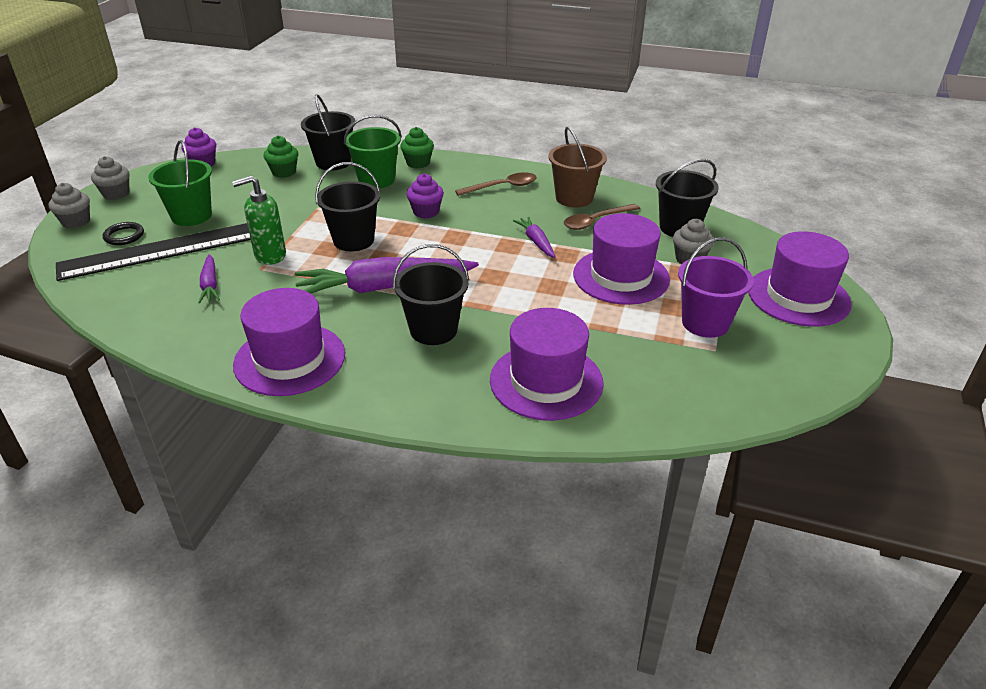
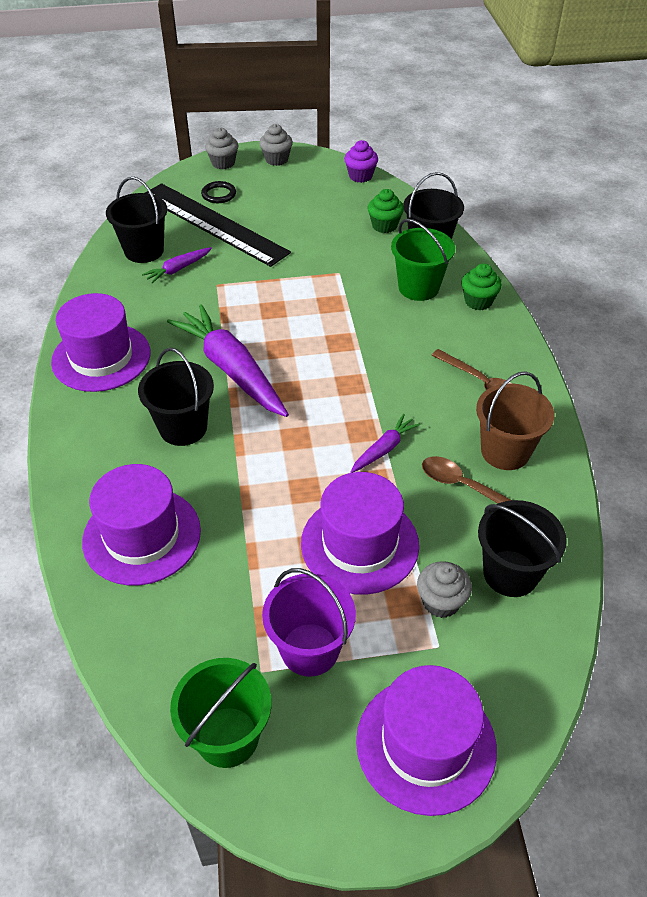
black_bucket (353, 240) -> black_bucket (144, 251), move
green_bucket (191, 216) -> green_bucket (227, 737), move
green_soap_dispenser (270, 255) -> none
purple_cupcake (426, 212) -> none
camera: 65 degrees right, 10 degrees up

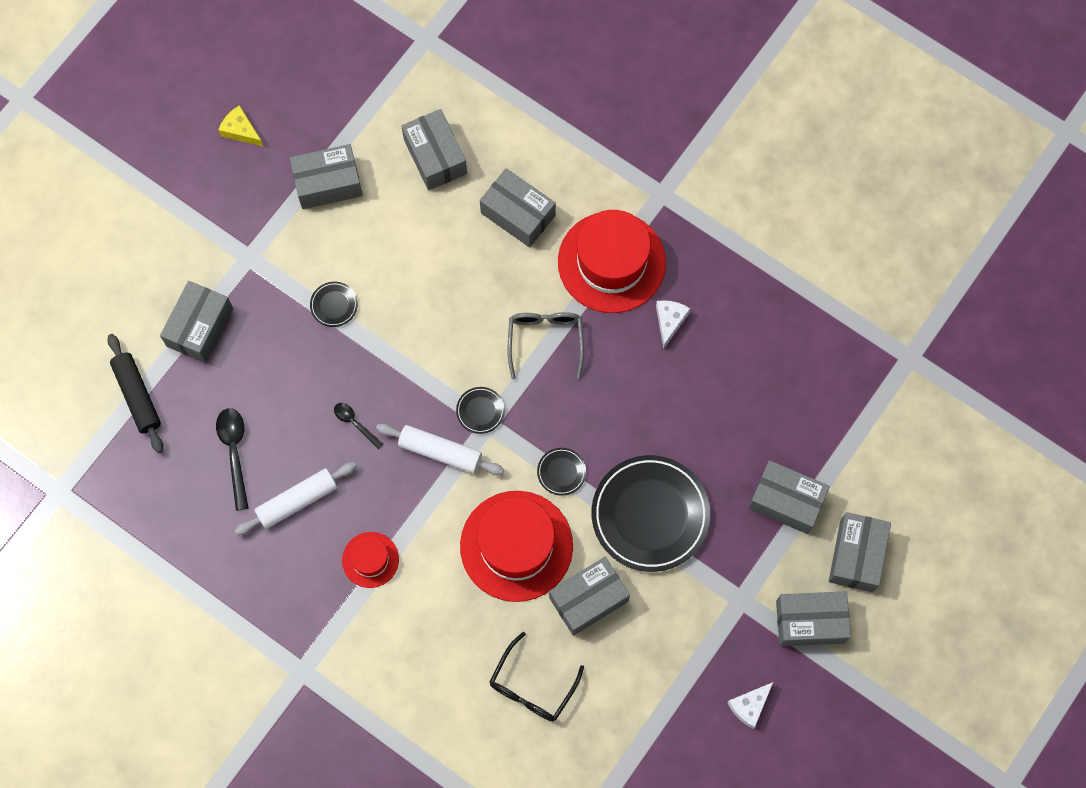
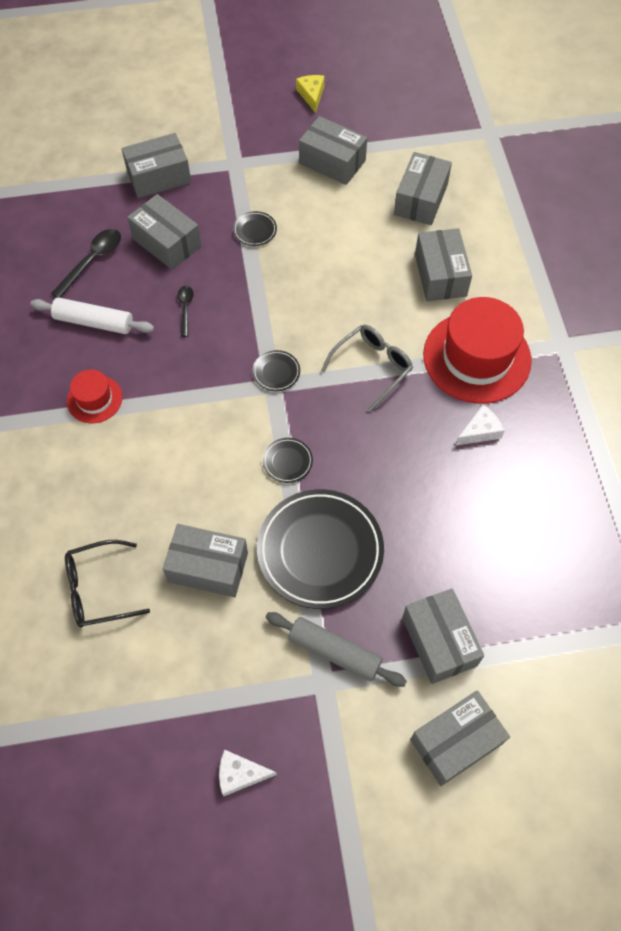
grey_box (810, 622) -> grey_box (167, 242), move
none -> grey_rolling_pin (334, 652)
black_rolling_pin (137, 396) -> none
white_rolling_pin (440, 451) -> none
red_hat (516, 546) -> none
camera: 45 degrees right, 10 degrees down

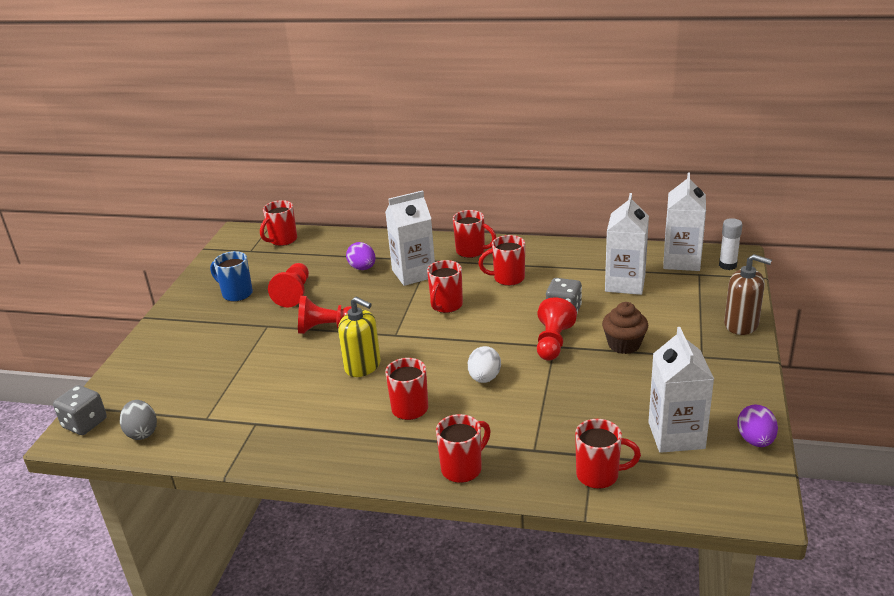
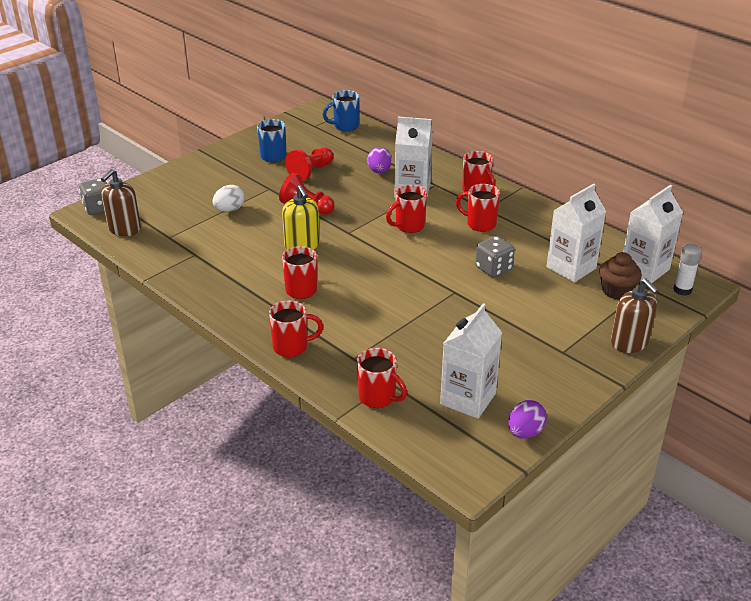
grey_egg (142, 432) -> brown_soap_dispenser (124, 229)
white_egg (484, 378) -> white_egg (229, 210), move
red_mug (282, 240) -> blue_mug (345, 126)
brown_cupcake (624, 344) -> brown_cupcake (616, 291), move
red_pawn (553, 342) -> none
camera: 30 degrees right, 5 degrees up

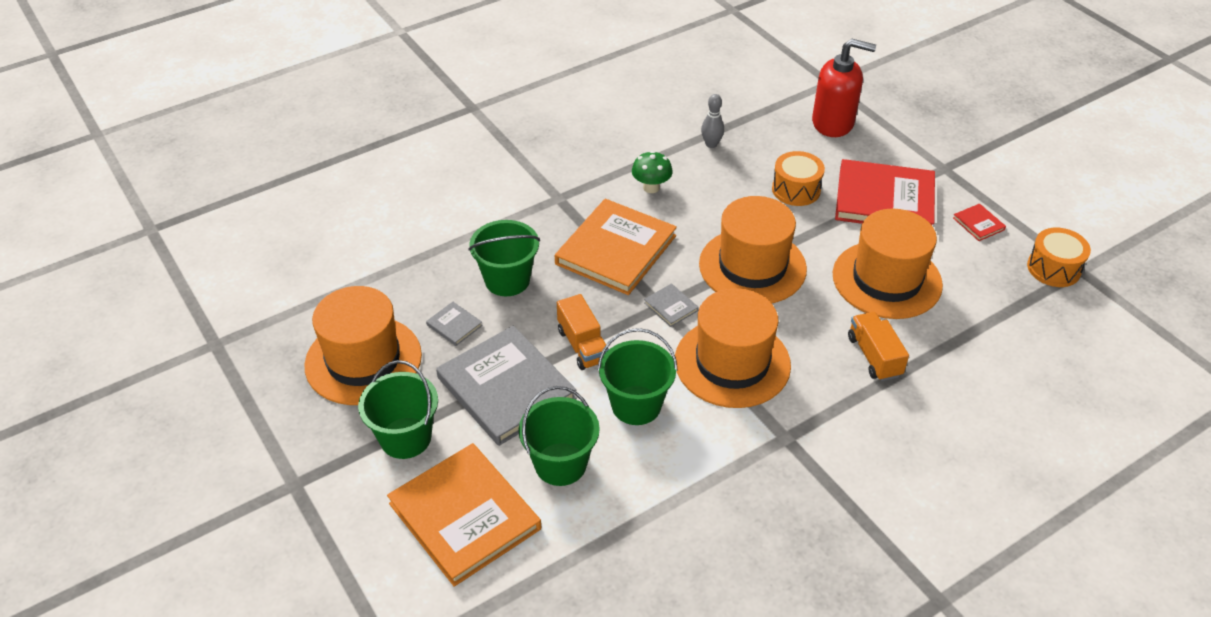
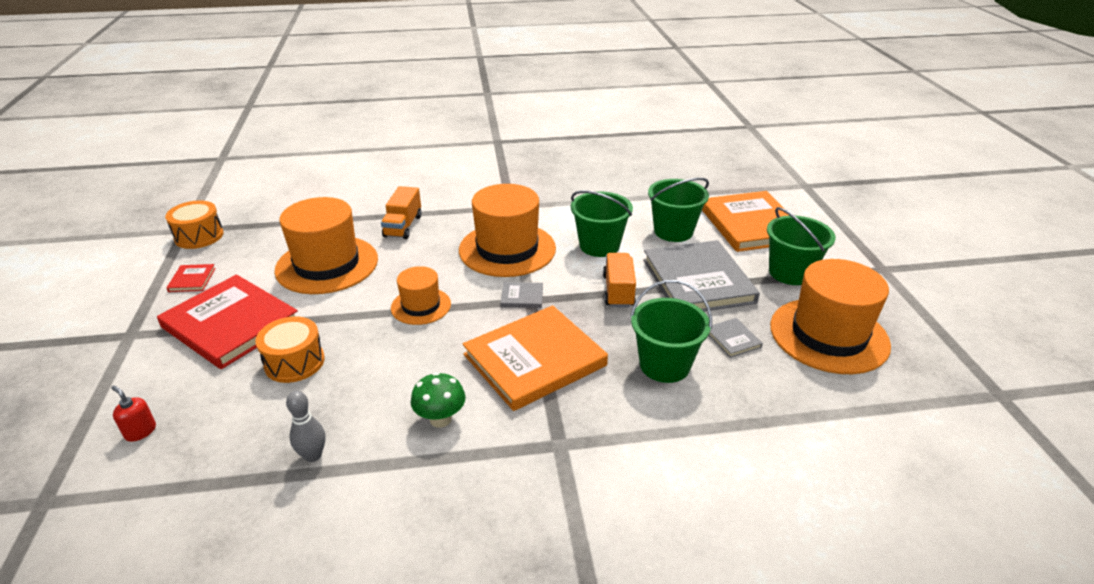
red_soap_dispenser (833, 123) -> red_soap_dispenser (140, 431), x0.41
orange_hat (752, 266) -> orange_hat (421, 306), x0.55
grey_book (671, 307) -> grey_book (522, 297), 75 degrees counterclockwise
camera: 155 degrees left, 10 degrees down

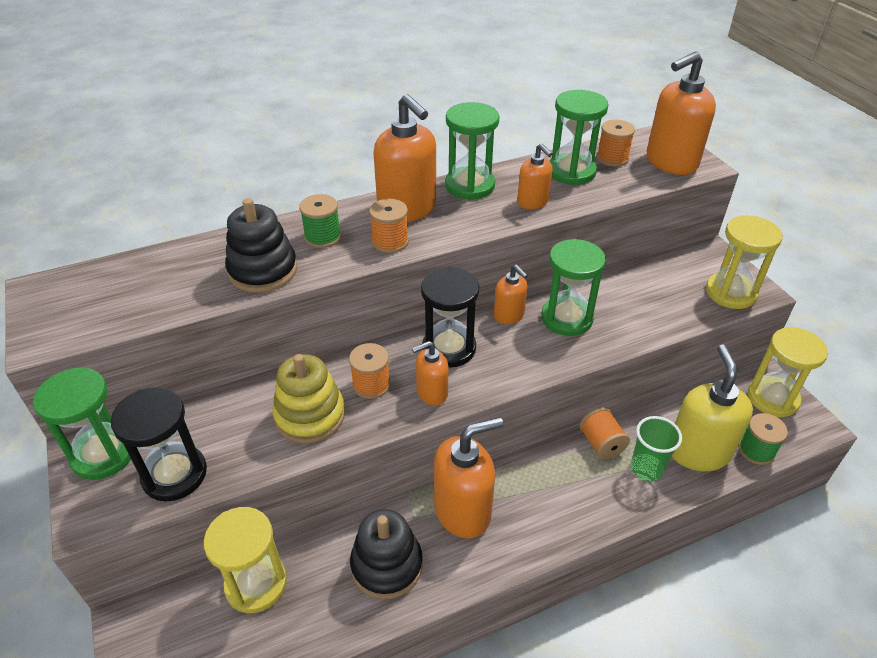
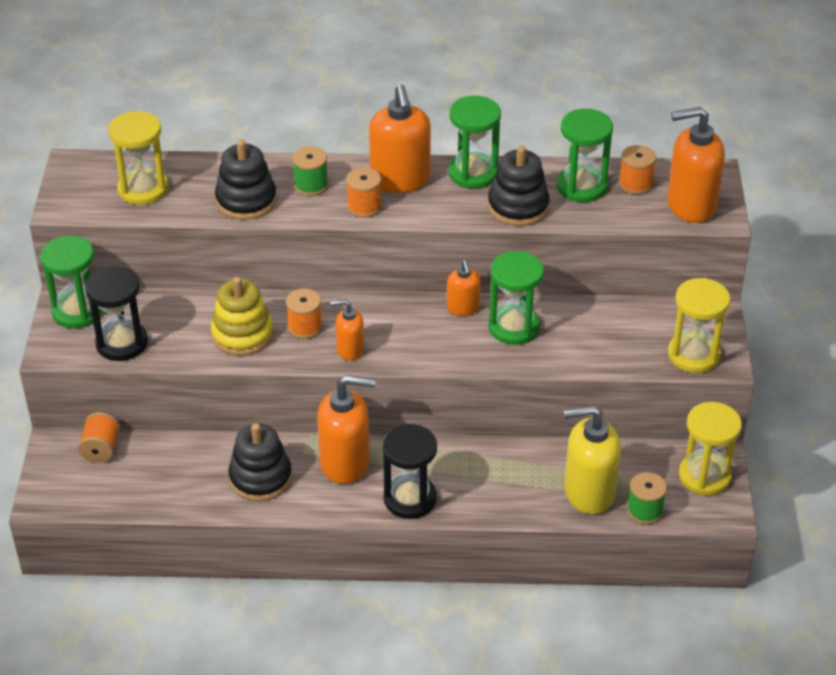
orange_spool (601, 443) -> orange_spool (101, 449), move
yellow_hourglass (256, 584) -> yellow_hourglass (143, 189), move
black_hourglass (449, 348) -> black_hourglass (410, 499), move
orange_soap_dispenser (532, 202) -> black_stacking_toy (518, 207)
yellow_soap_dispenser (698, 451) -> yellow_soap_dispenser (588, 492), 120 degrees counterclockwise
green_cup (646, 468) -> none
camera: 25 degrees right, 0 degrees up

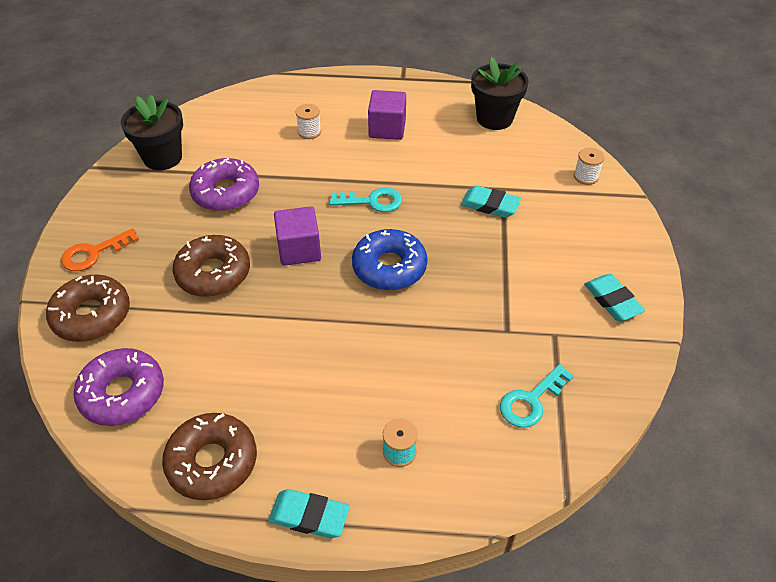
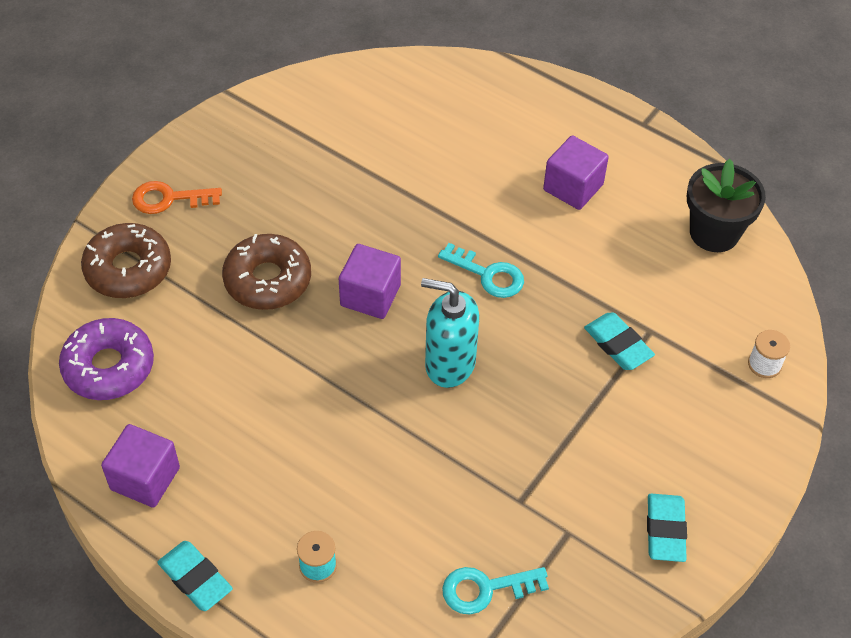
brown_donut (212, 462) -> purple_cube (145, 478)
blue_donut (389, 267) -> turquoise_soap_dispenser (449, 364)
black_flower_pot (162, 157) -> none
purple_donut (226, 193) -> none
white_spool (309, 132) -> none
camera: 30 degrees right, 5 degrees up

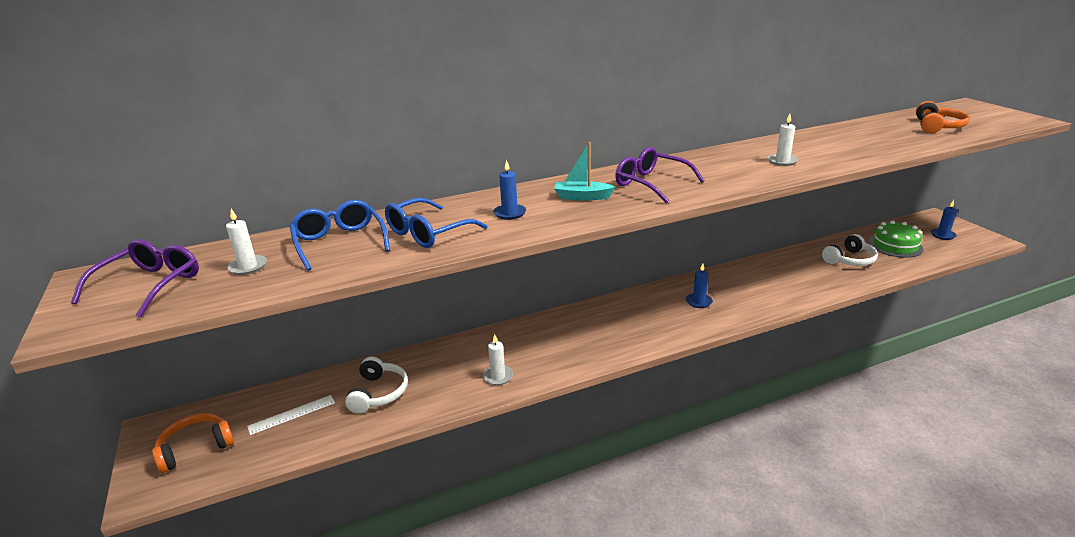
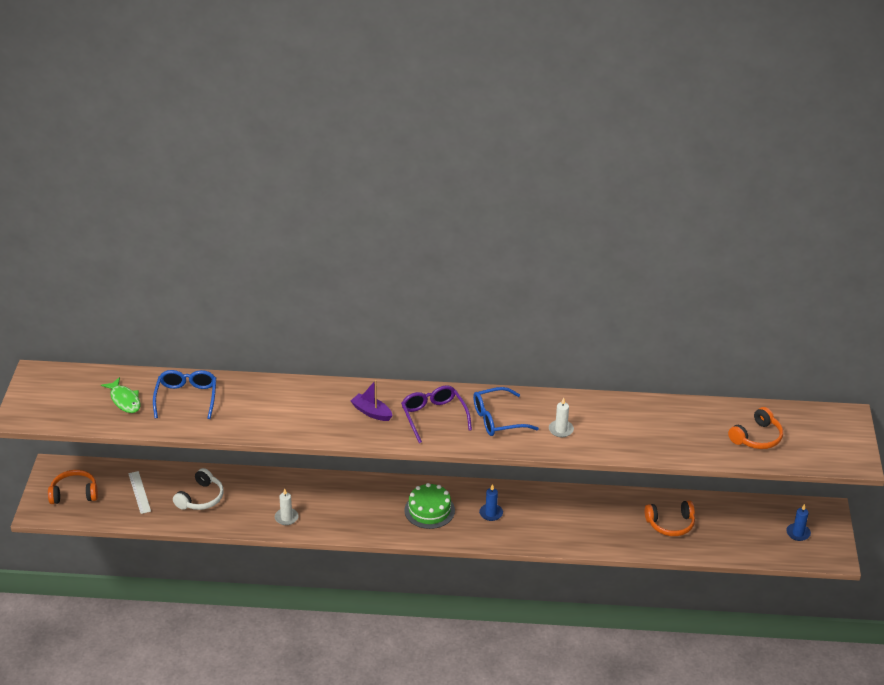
white_candle (248, 267) -> green_fish (124, 400)
white_ruler (292, 414) -> white_ruler (139, 492), 75 degrees clockwise
turquoise_boat (582, 197) -> purple_boat (371, 412)
green_cake (895, 245) -> green_cake (429, 510), move
blue_glasses (428, 233) -> blue_glasses (497, 419), move
white_headphones (849, 260) -> orange_headphones (670, 524)
purple_glasses (150, 285) -> none
blue_candle (509, 213) -> none
camera: 25 degrees right, 10 degrees up

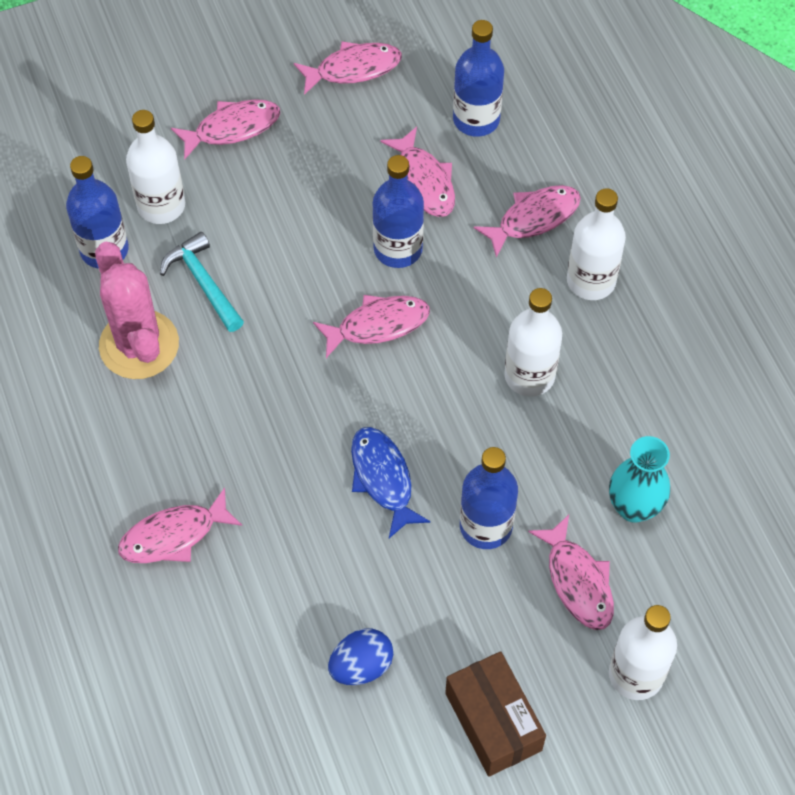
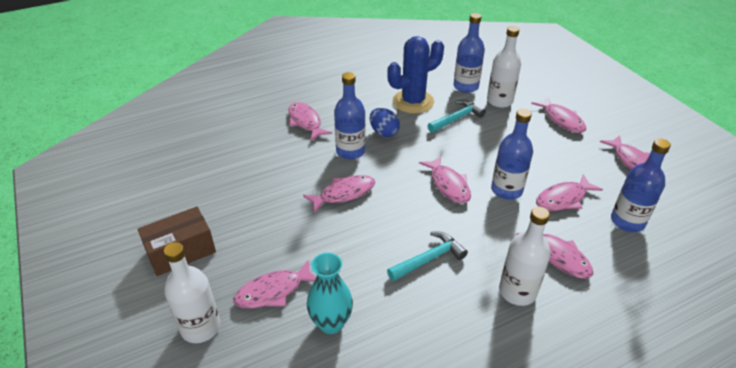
blue_fish (383, 478) -> pink_fish (344, 194)
blue_bottle (486, 526) -> blue_bottle (350, 151), move
blue_egg (361, 666) -> blue_egg (384, 132), move
pink_cactus (139, 345) -> blue_cactus (413, 102)
white_bottle (529, 375) -> turquoise_hammer (428, 259)
camera: 85 degrees right, 20 degrees down

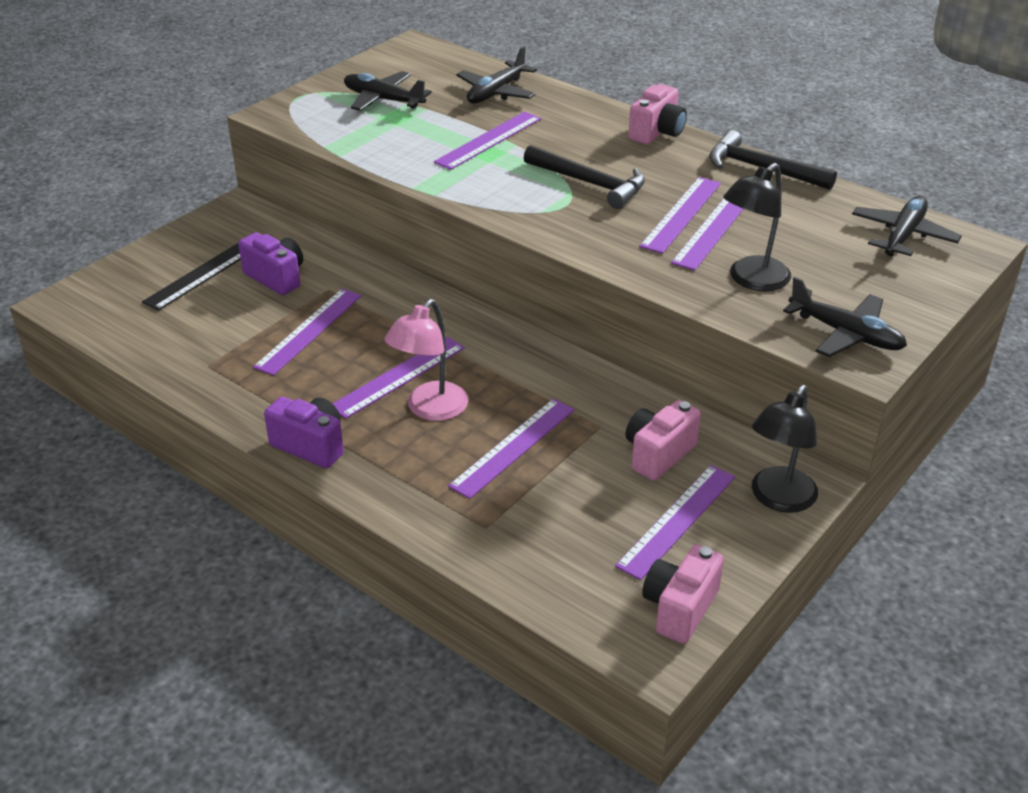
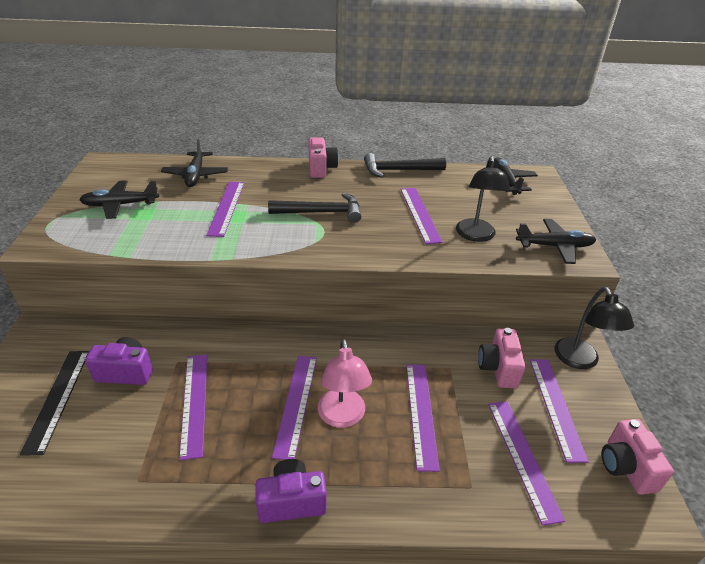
purple_ruler (681, 214) -> purple_ruler (522, 457), move
camera: 40 degrees left, 0 degrees up

